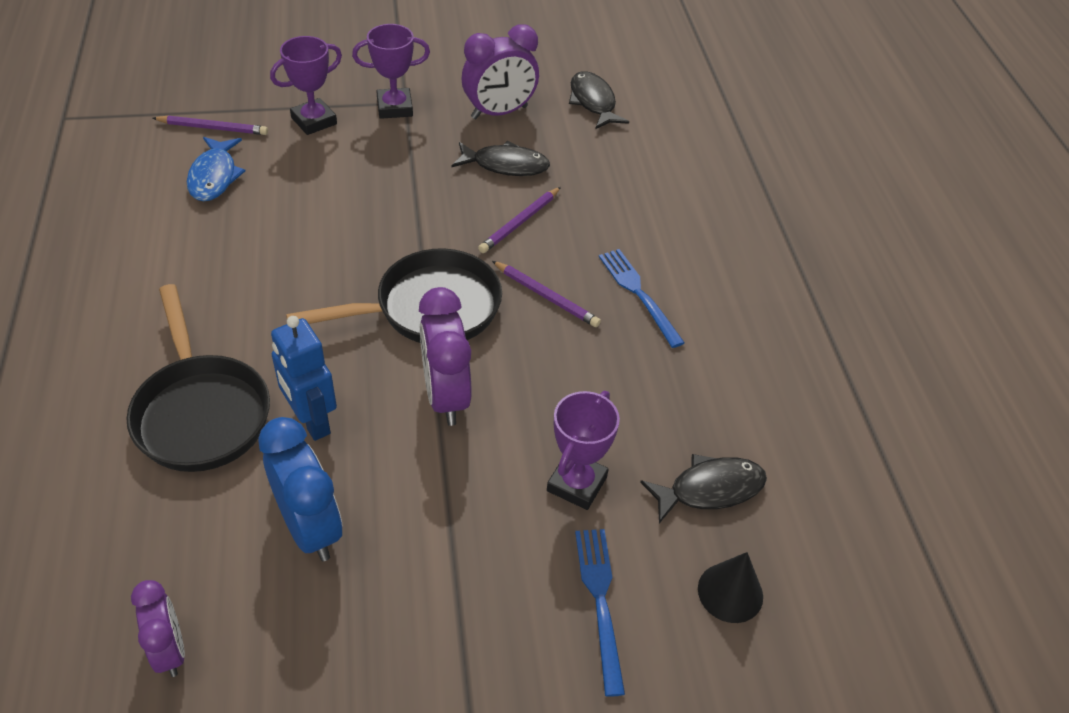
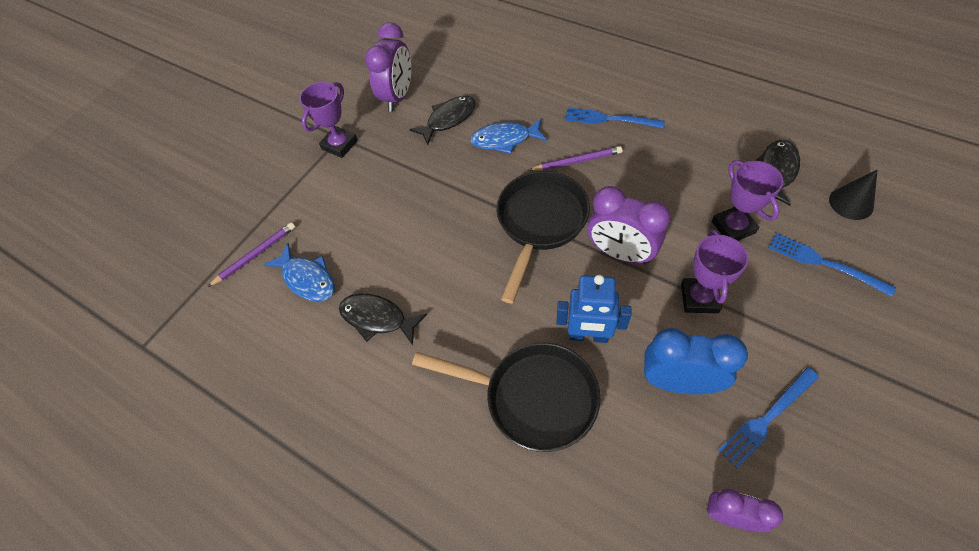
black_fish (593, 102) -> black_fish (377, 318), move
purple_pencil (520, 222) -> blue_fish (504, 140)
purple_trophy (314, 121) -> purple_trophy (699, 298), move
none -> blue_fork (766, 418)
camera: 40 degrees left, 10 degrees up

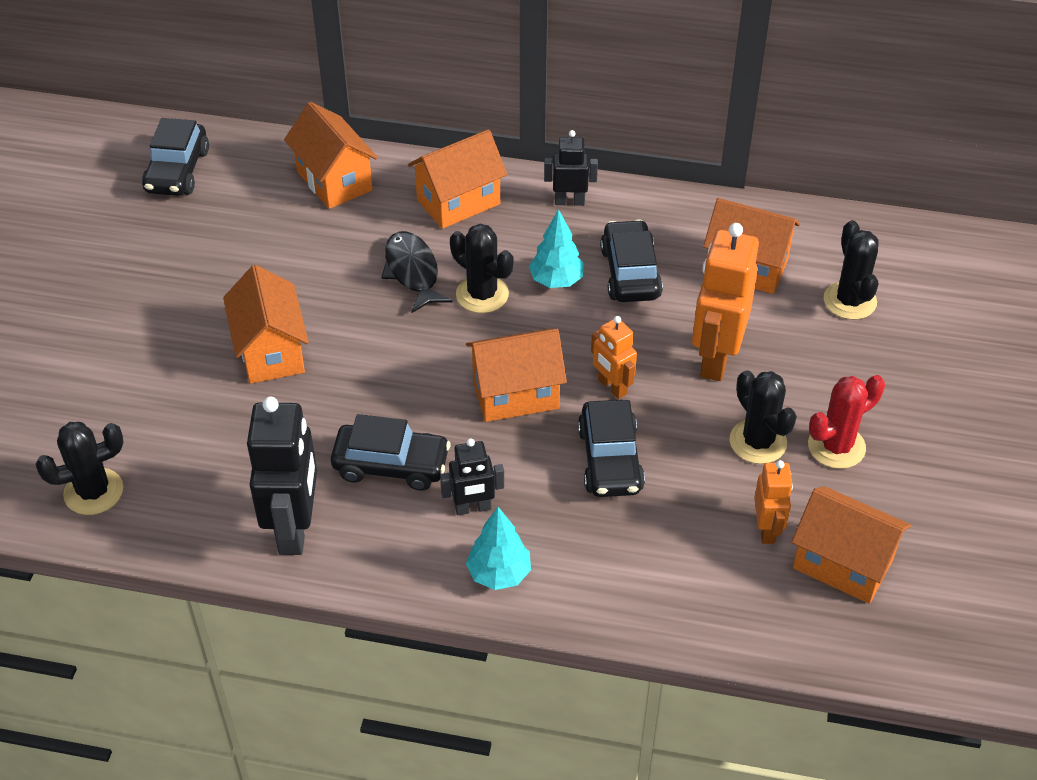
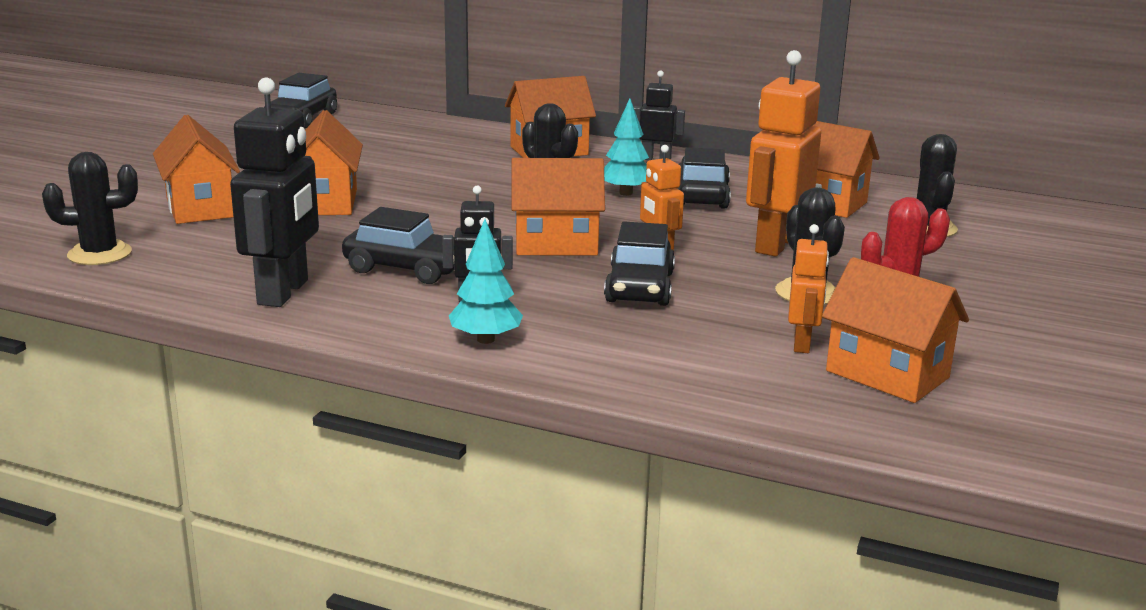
orange_house (334, 181) -> orange_house (200, 208), move
black_fish (412, 272) -> none
camera: 10 degrees right, 25 degrees down

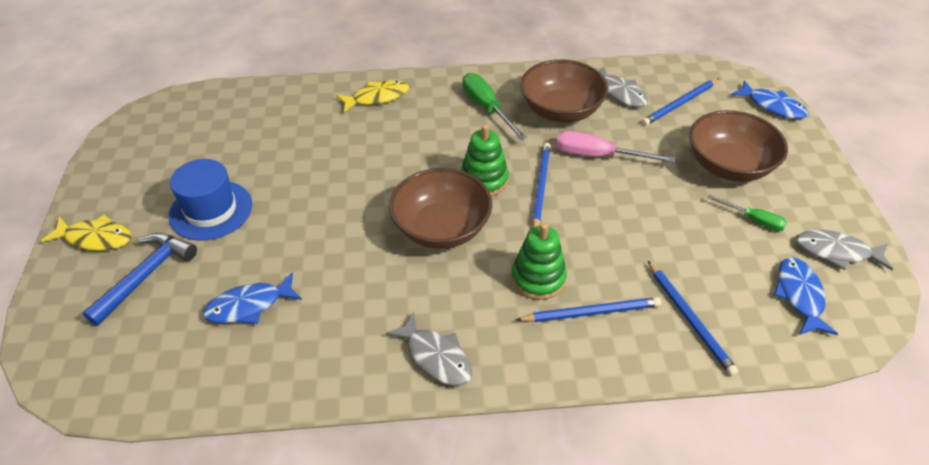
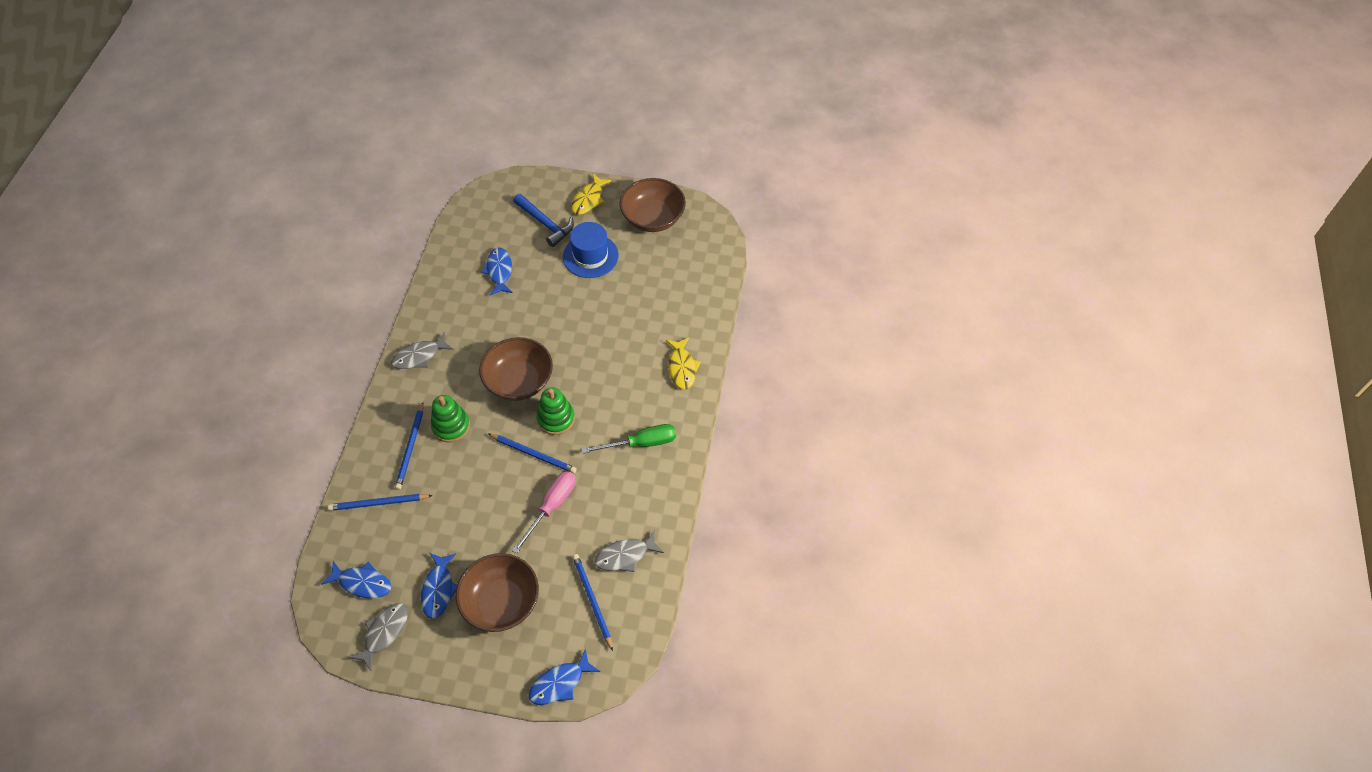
green_screwdriver (753, 220) -> blue_fish (439, 589)
brown_bowl (561, 110) -> brown_bowl (653, 218), move
camera: 105 degrees right, 10 degrees up

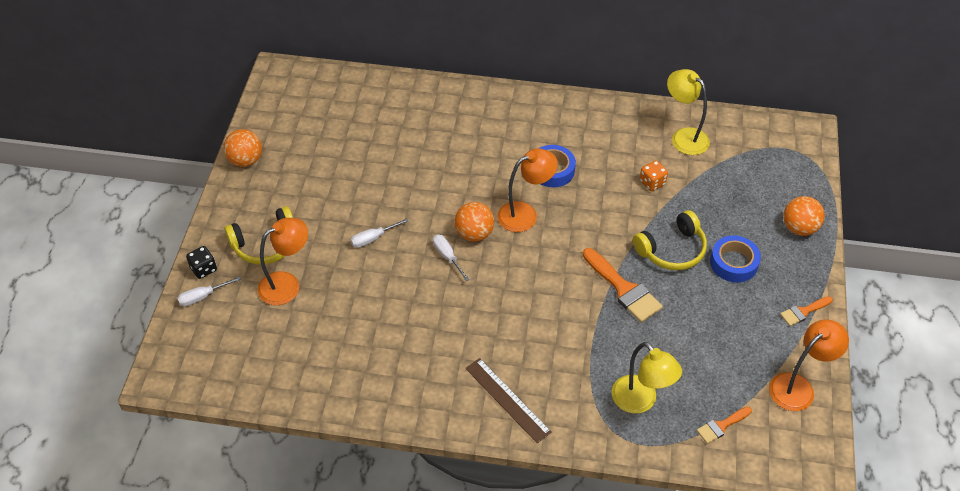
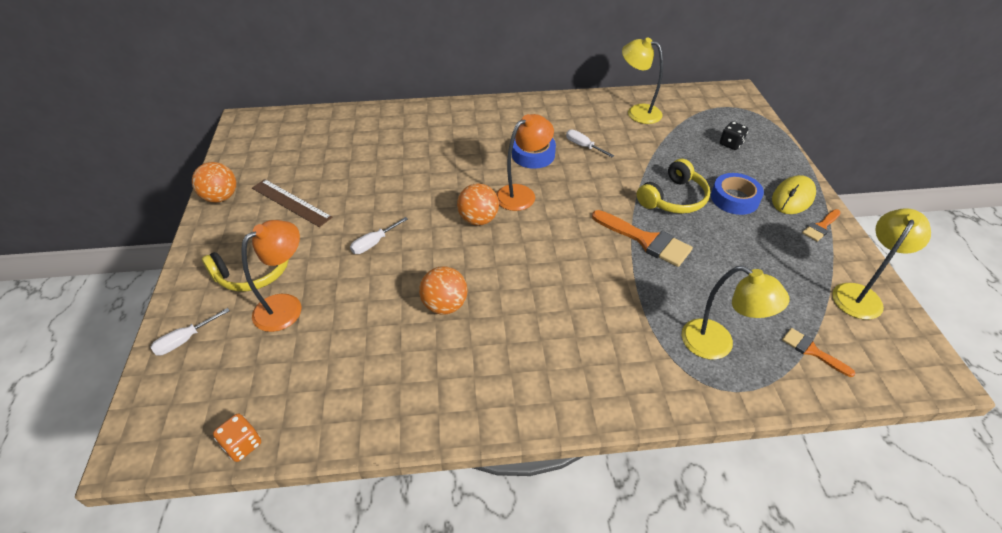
orange_dice (652, 183) -> orange_dice (242, 445), move
brown_ruler (507, 399) -> brown_ruler (291, 202), move
orange_ball (799, 228) -> orange_ball (445, 305), move
white_screwdriver (447, 257) -> white_screwdriver (583, 146), move
black_dice (204, 269) -> black_dice (730, 144), move
none -> yellow_mouse (792, 197)
orange_brush (721, 426) -> orange_brush (812, 351), 90 degrees clockwise
orange_lamp (798, 386) -> yellow_lamp (860, 294)
camera: 15 degrees left, 5 degrees down

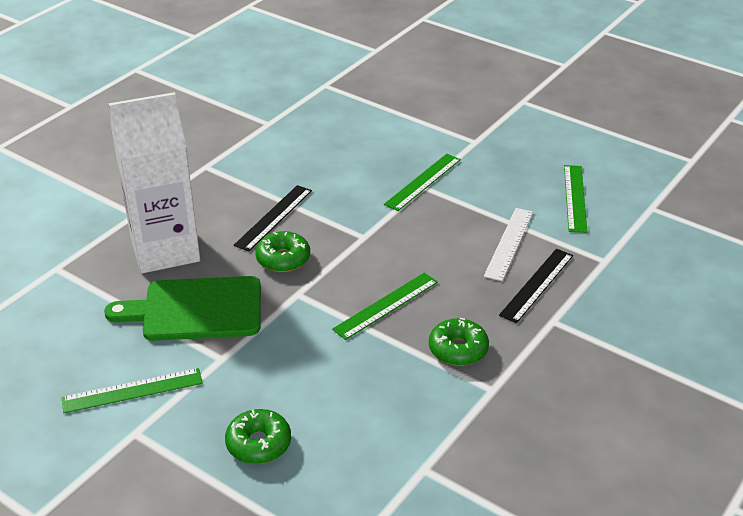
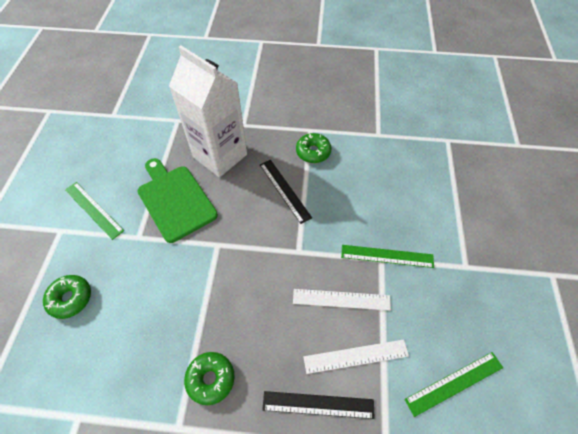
black_ruler (273, 217) -> black_ruler (285, 190), 60 degrees clockwise
none -> white_ruler (341, 299)
green_donut (283, 259) -> green_donut (313, 152), move
green_ruler (386, 305) -> none
camera: 60 degrees right, 20 degrees up

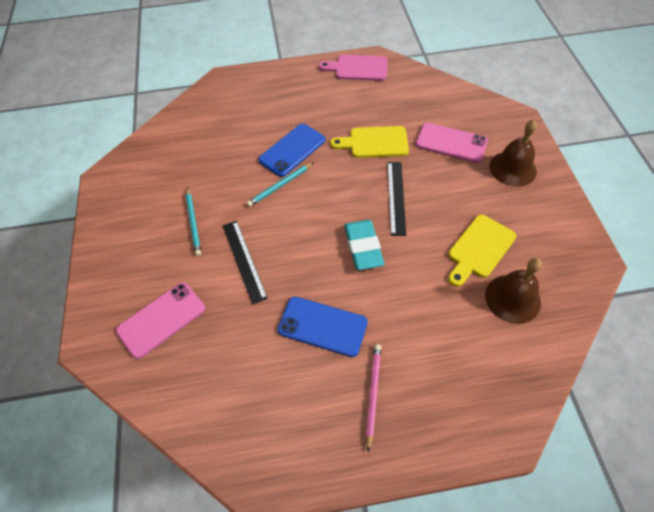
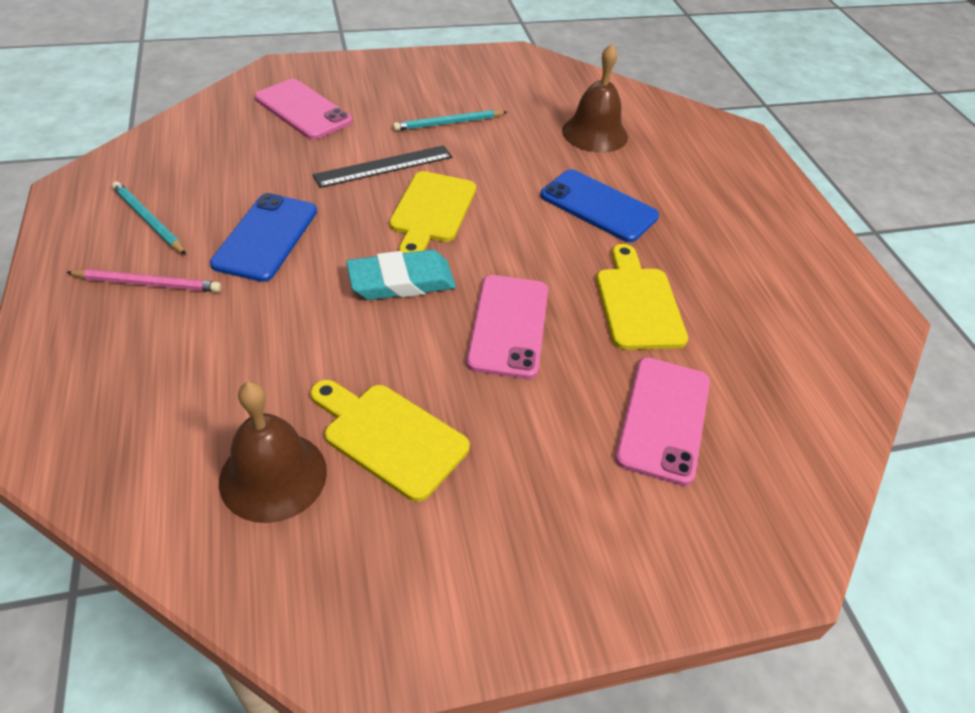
turquoise_pencil (280, 186) -> turquoise_pencil (148, 220), move
none -> yellow_cutting_board (431, 211)
black_ruler (396, 197) -> pink_phone (508, 326)
brown_bell (512, 168) -> brown_bell (595, 133), move
pink_cutting_board (358, 68) -> none
camera: 80 degrees right, 10 degrees down

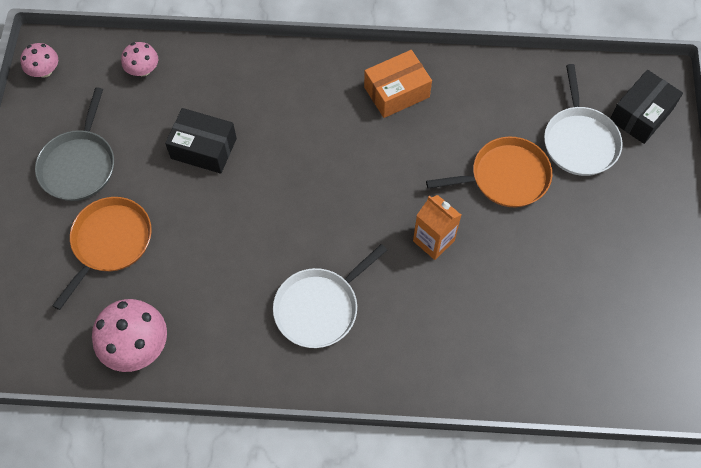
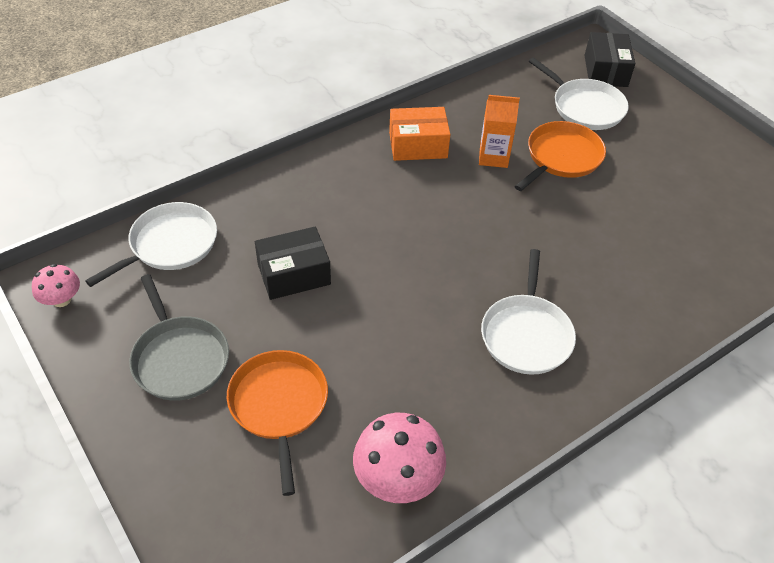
pink_mushroom (143, 70) -> white_pan (170, 245)
orange_box (396, 92) -> orange_box (418, 145), 60 degrees clockwise
orange_carton (433, 240) -> orange_carton (493, 157), move
camera: 40 degrees left, 15 degrees down

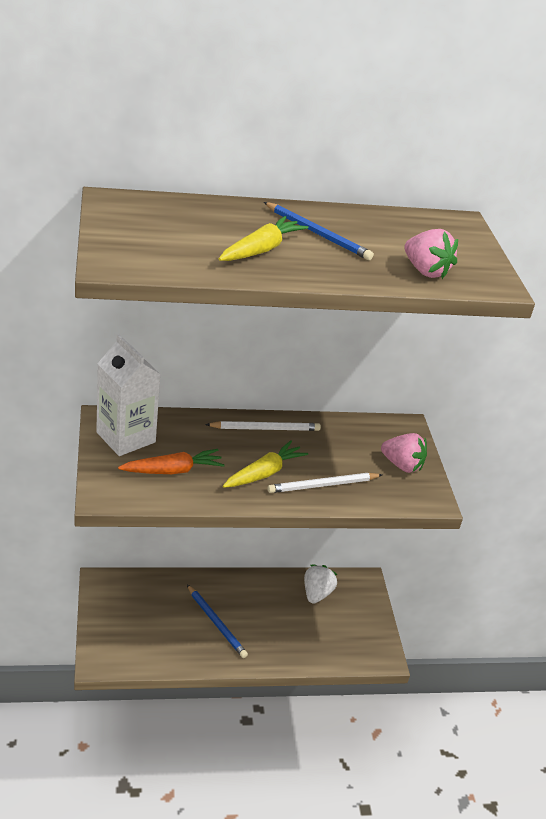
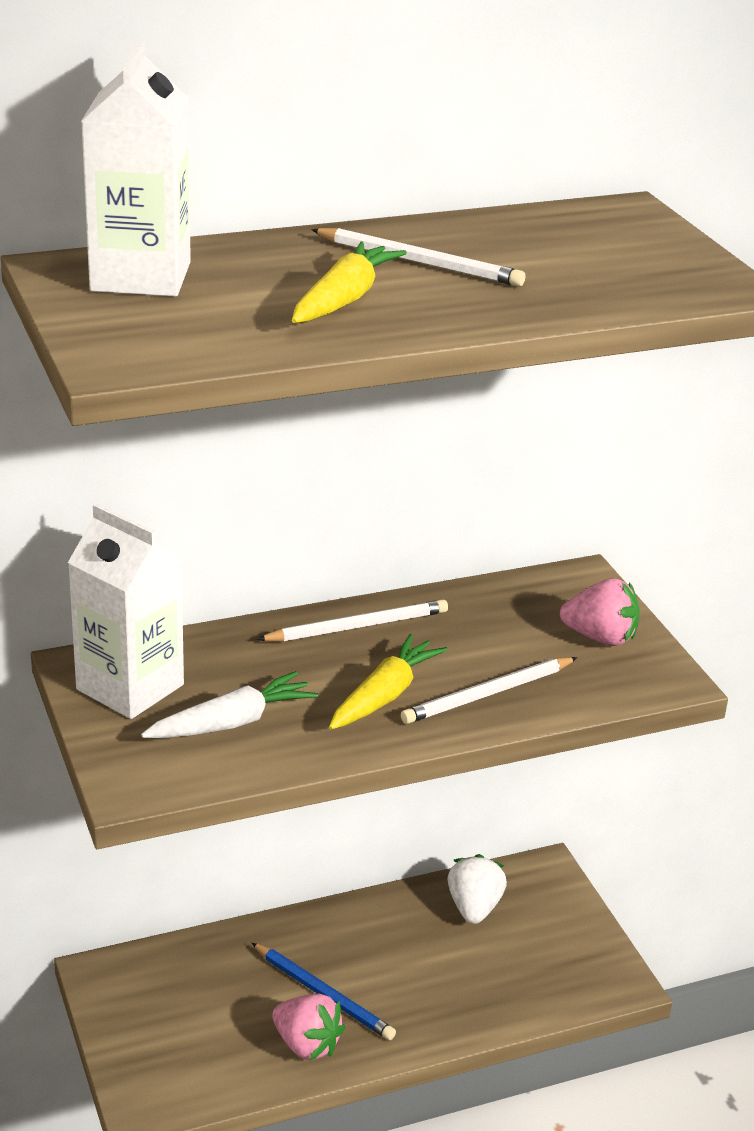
none -> white_carton (141, 277)
orange_carrot (173, 470) -> white_carrot (232, 722)
pink_strawberry (425, 271) -> pink_strawberry (307, 1045), move
blue_pencil (318, 234) -> white_pencil (419, 262)
camera: 10 degrees left, 5 degrees down

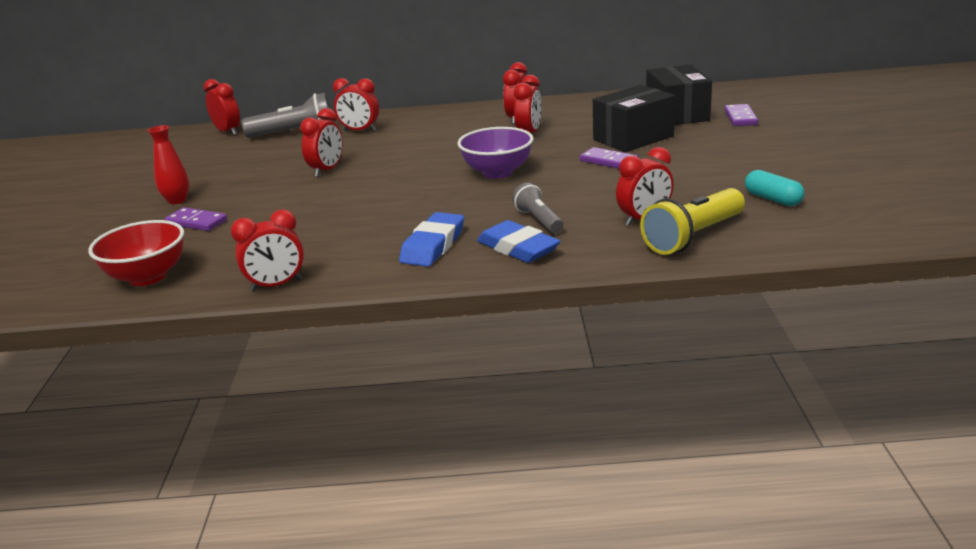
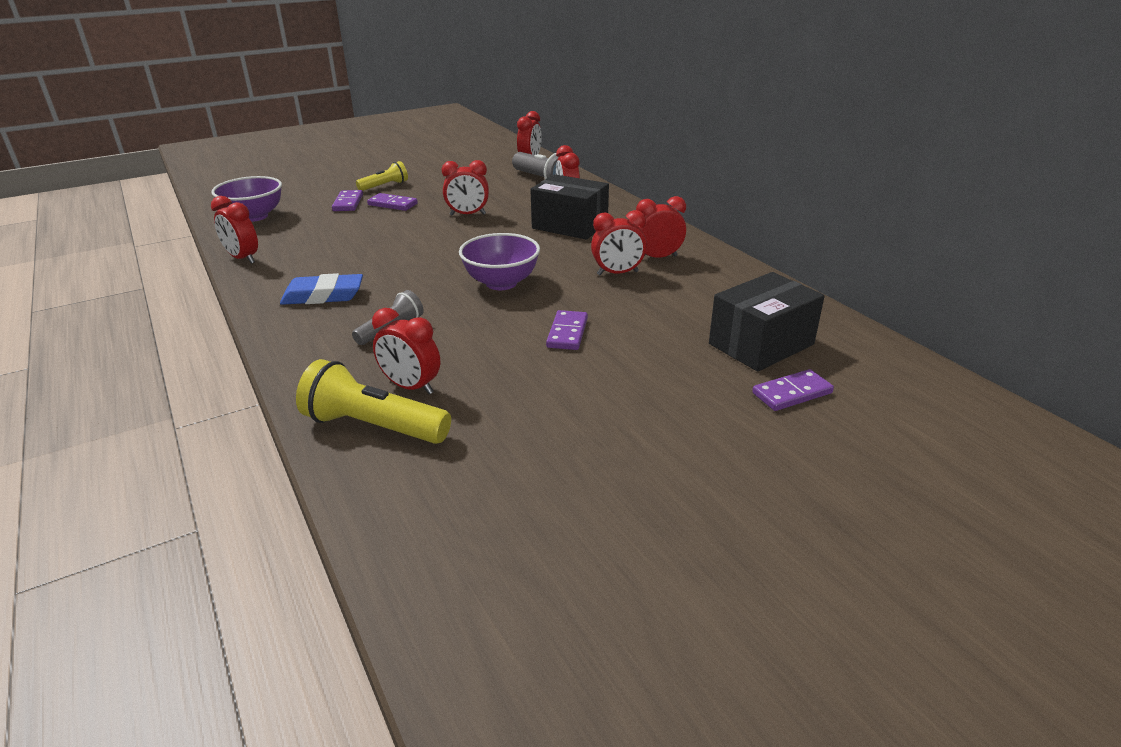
red_bowl (147, 277) -> purple_bowl (254, 216)
red_vase (177, 200) -> yellow_flashlight (385, 186)
none -> purple_domino (392, 204)
black_box (633, 138) -> black_box (570, 226), move
blue_eraser (518, 248) -> none
turquoise_capsule (772, 199) -> none
camera: 60 degrees right, 5 degrees up

